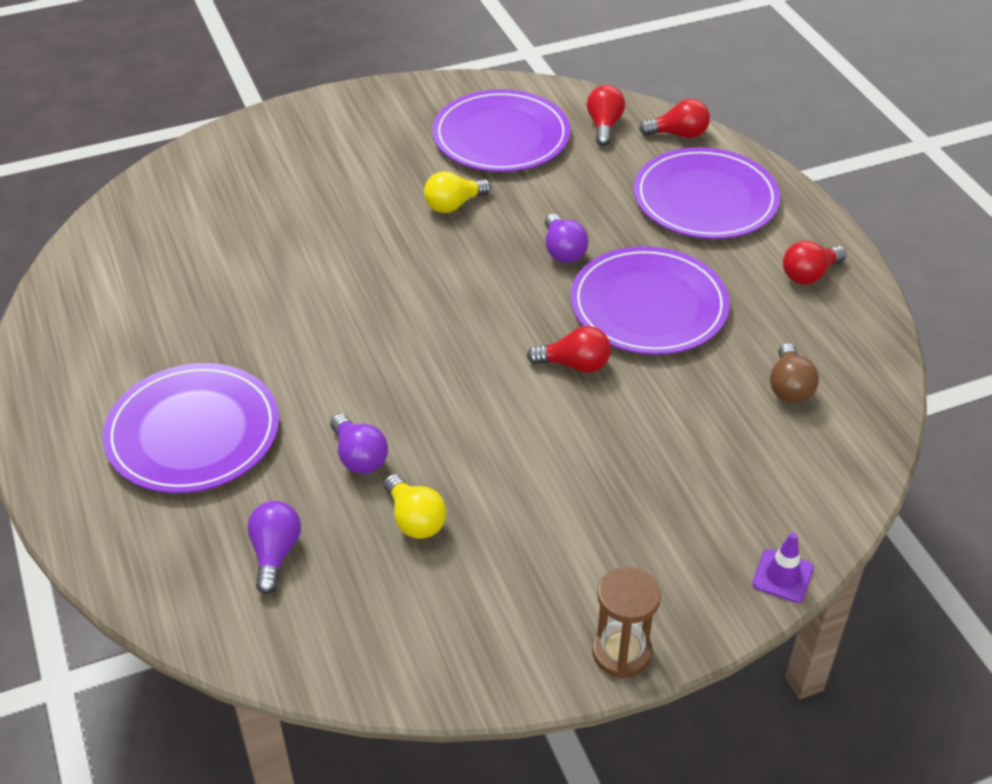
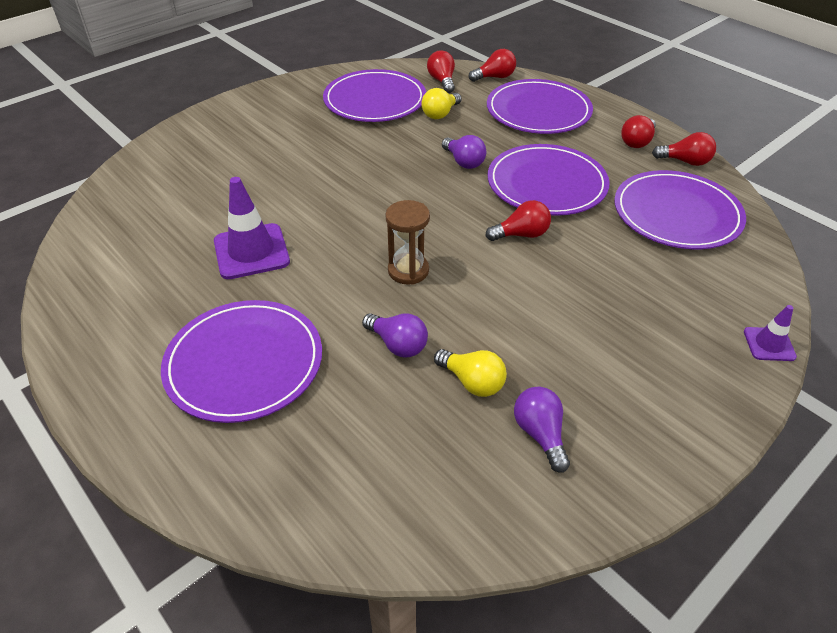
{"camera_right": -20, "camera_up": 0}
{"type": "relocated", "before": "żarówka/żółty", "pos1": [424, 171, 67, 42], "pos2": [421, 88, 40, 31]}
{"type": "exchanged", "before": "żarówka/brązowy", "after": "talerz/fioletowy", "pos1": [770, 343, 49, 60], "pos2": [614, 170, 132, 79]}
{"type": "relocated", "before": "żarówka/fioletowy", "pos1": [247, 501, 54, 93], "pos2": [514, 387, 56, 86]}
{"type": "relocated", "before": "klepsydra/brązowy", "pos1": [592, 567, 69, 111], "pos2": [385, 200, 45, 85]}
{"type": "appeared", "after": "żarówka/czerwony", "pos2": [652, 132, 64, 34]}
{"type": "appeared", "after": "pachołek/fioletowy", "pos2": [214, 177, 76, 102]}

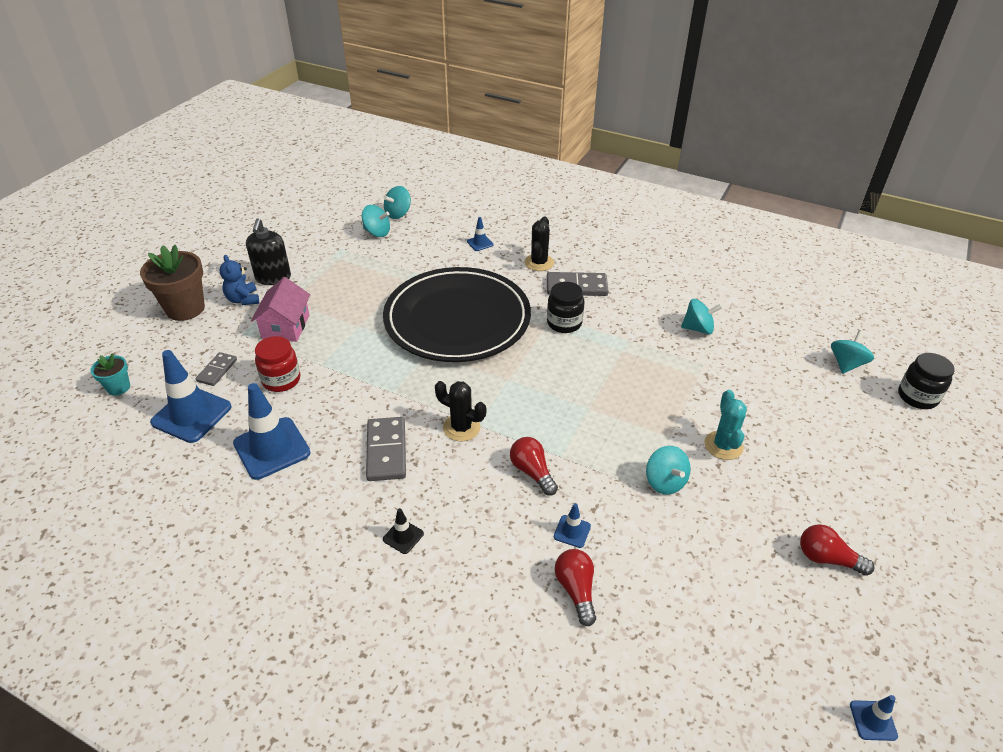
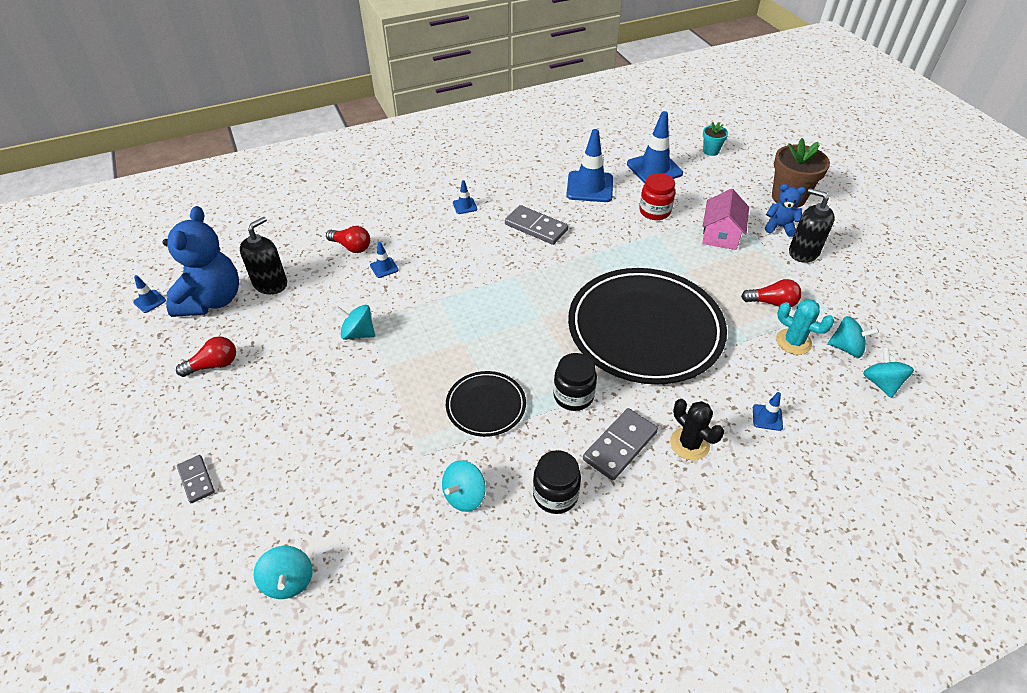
{"camera_right": 130, "camera_up": 5}
{"type": "spun", "before": "bączek/turkusowy", "pos1": [362, 205, 28, 32], "pos2": [828, 316, 51, 42], "turn": -135}
{"type": "spun", "before": "domek/różowy", "pos1": [251, 277, 59, 65], "pos2": [702, 189, 47, 61], "turn": 60}
{"type": "relocated", "before": "kostka domina/szary", "pos1": [196, 352, 41, 34], "pos2": [177, 455, 38, 48]}
{"type": "relocated", "before": "słoik/czarny", "pos1": [898, 353, 57, 56], "pos2": [533, 450, 48, 64]}
{"type": "missing", "before": "kaktus/czarny", "pos1": [435, 381, 51, 60]}
{"type": "relocated", "before": "kaktus/turkusowy", "pos1": [704, 390, 43, 70], "pos2": [776, 299, 58, 56]}
{"type": "relocated", "before": "żarówka/czerwony", "pos1": [510, 437, 48, 59], "pos2": [741, 279, 61, 28]}
{"type": "colour", "before": "pachołek/czarny", "after": "pachołek/niebieski", "pos1": [383, 508, 41, 46], "pos2": [453, 180, 24, 34]}
{"type": "appeared", "after": "miś/niebieski", "pos2": [163, 206, 76, 111]}
{"type": "appeared", "after": "dozownik mydła/czarny", "pos2": [240, 217, 47, 77]}
{"type": "appeared", "after": "talerz/czarny", "pos2": [446, 371, 80, 66]}

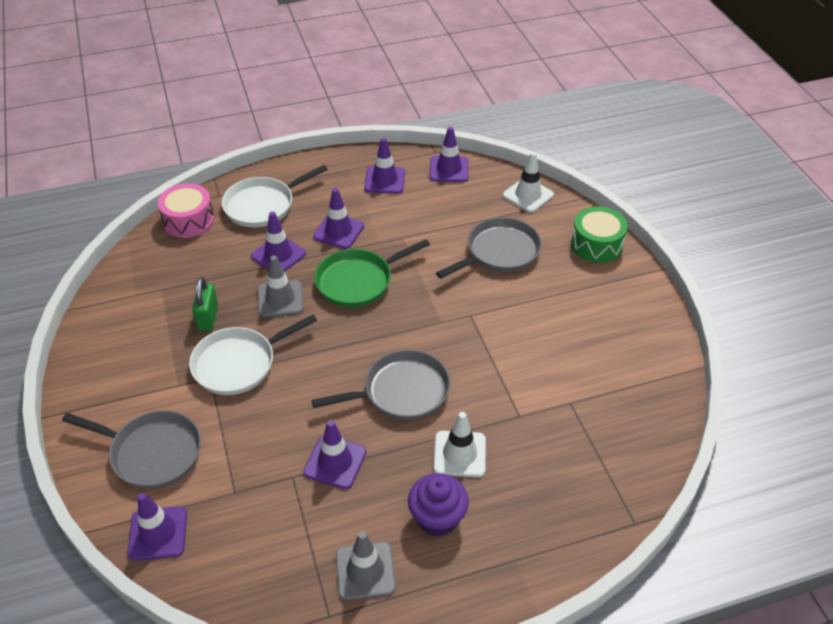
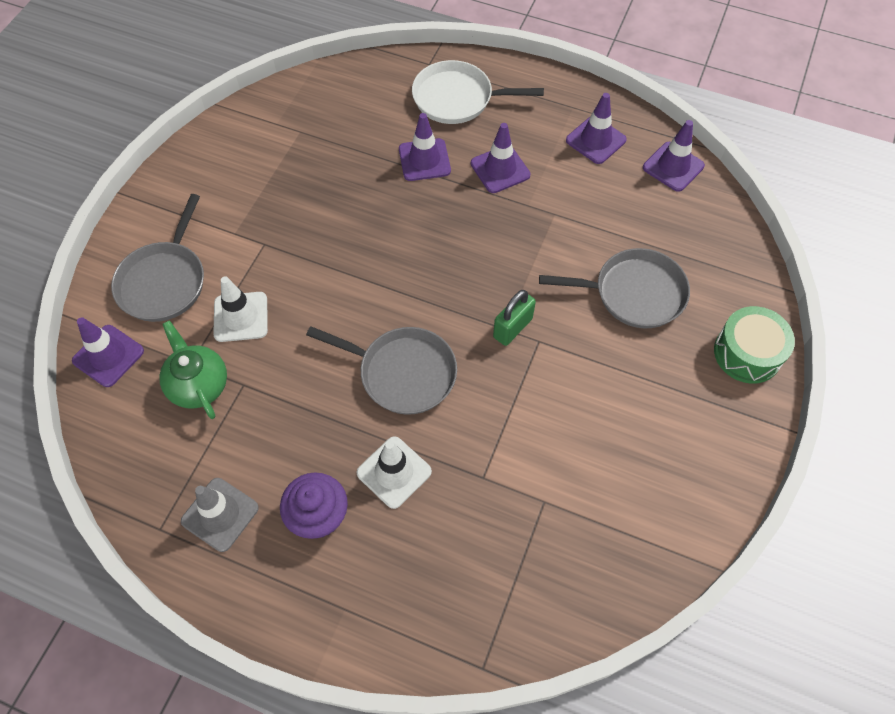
{"camera_right": 40, "camera_up": 15}
{"type": "relocated", "before": "pachołek/biały", "pos1": [503, 152, 51, 60], "pos2": [213, 276, 55, 66]}
{"type": "missing", "before": "bęben/różowy", "pos1": [158, 183, 56, 55]}
{"type": "missing", "before": "patelnia/zielony", "pos1": [314, 239, 116, 68]}
{"type": "missing", "before": "pachołek/szary", "pos1": [258, 256, 45, 61]}
{"type": "relocated", "before": "kłódka/zielony", "pos1": [192, 277, 26, 54], "pos2": [493, 290, 43, 56]}
{"type": "missing", "before": "patelnia/biały", "pos1": [189, 315, 128, 80]}
{"type": "spun", "before": "patelnia/szary", "pos1": [62, 410, 139, 79], "pos2": [111, 194, 93, 128], "turn": 45}
{"type": "missing", "before": "pachołek/fioletowy", "pos1": [303, 420, 63, 69]}
{"type": "appeared", "after": "imbryk/zielony", "pos2": [160, 320, 67, 99]}

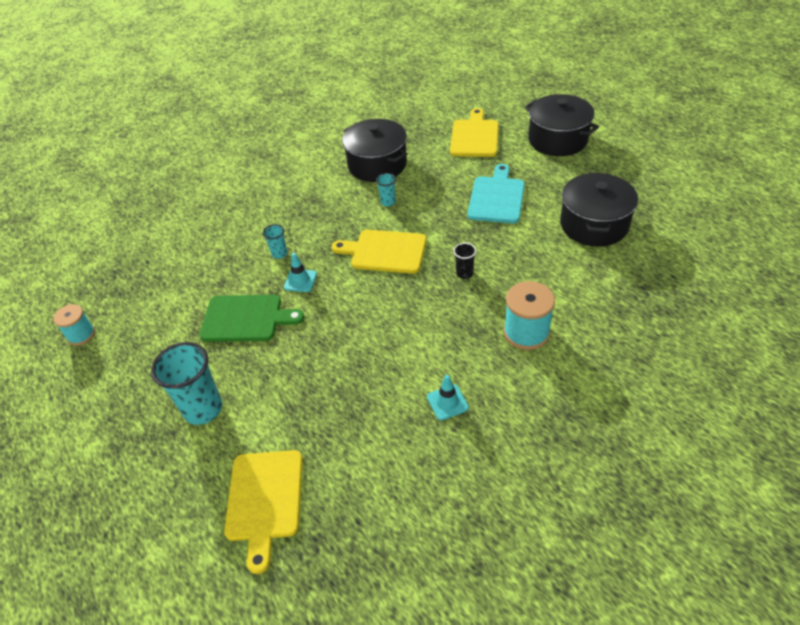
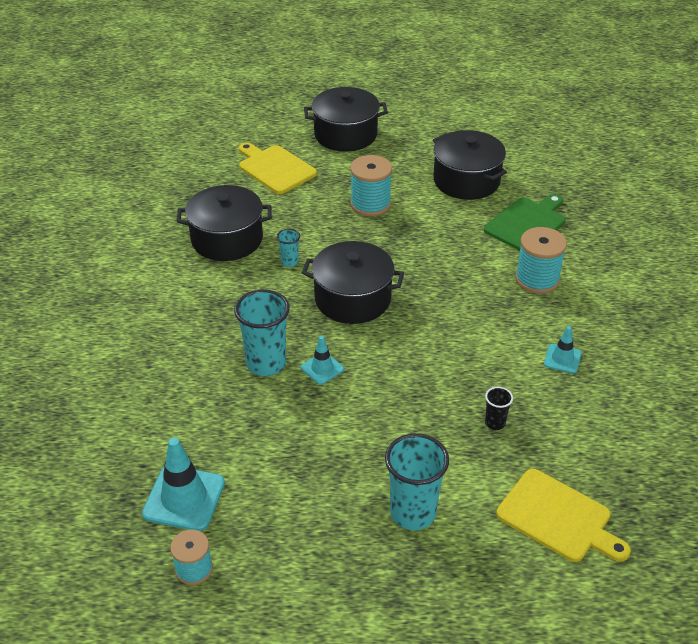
{"camera_right": -55, "camera_up": -5}
{"type": "exchanged", "before": "deska do krojenia/turkusowy", "after": "szpulka/turkusowy", "pos1": [467, 164, 58, 60], "pos2": [350, 155, 42, 61]}
{"type": "size", "before": "szklanka/turkusowy", "pos1": [263, 224, 24, 35], "pos2": [234, 289, 56, 87], "scale": 2.05}
{"type": "exchanged", "before": "deska do krojenia/żółty", "after": "garnek/czarny", "pos1": [332, 230, 94, 44], "pos2": [302, 241, 102, 83]}
{"type": "relocated", "before": "szklanka/czarny", "pos1": [453, 243, 23, 36], "pos2": [485, 387, 28, 43]}
{"type": "relocated", "before": "deska do krojenia/zielony", "pos1": [200, 295, 104, 47], "pos2": [484, 194, 82, 57]}
{"type": "appeared", "after": "pachołek/turkusowy", "pos2": [142, 438, 83, 93]}

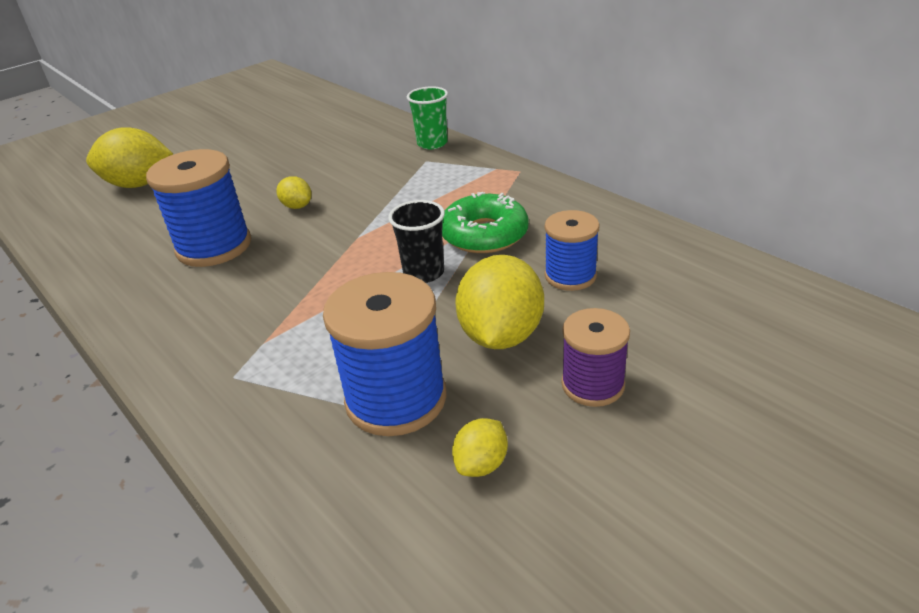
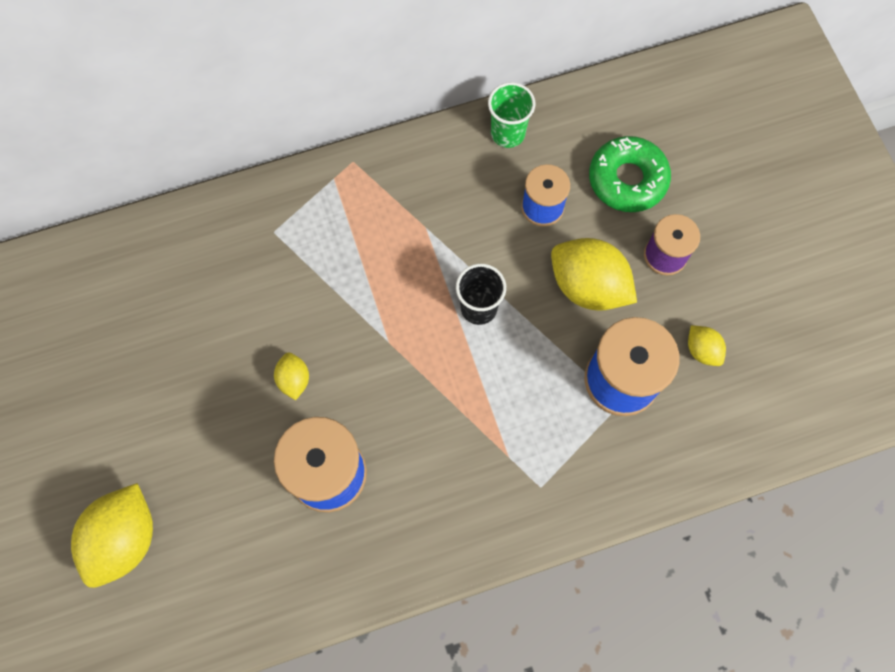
{"camera_right": -70, "camera_up": 35}
{"type": "relocated", "before": "szklanka/zielony", "pos1": [407, 86, 41, 63], "pos2": [488, 82, 47, 66]}
{"type": "spun", "before": "cytryna/żółty", "pos1": [276, 176, 36, 33], "pos2": [274, 352, 35, 48], "turn": -75}
{"type": "relocated", "before": "donut/zielony", "pos1": [442, 192, 86, 61], "pos2": [589, 136, 82, 76]}

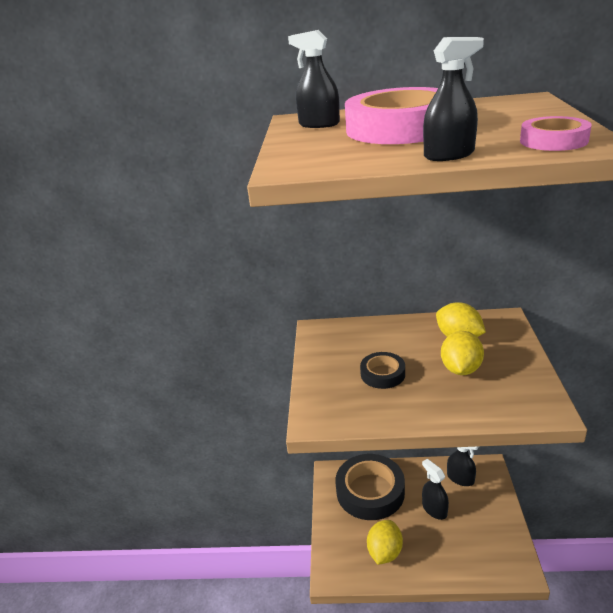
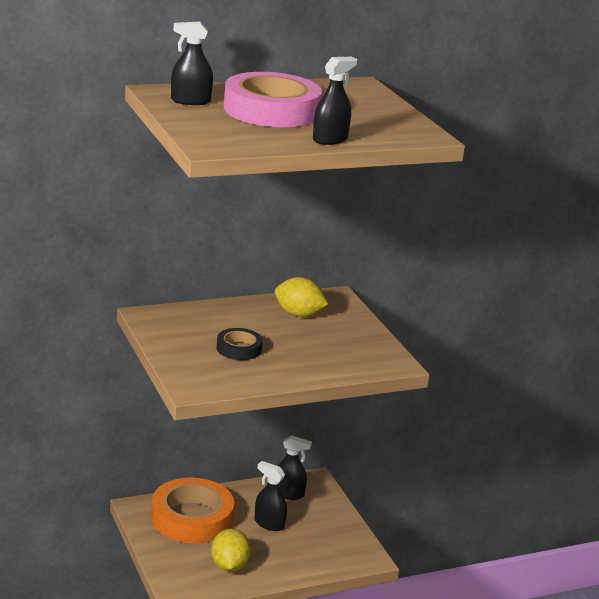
{"camera_right": -30, "camera_up": -5}
{"type": "missing", "before": "taśma klejąca/różowy", "pos1": [520, 116, 72, 35]}
{"type": "missing", "before": "cytryna/żółty", "pos1": [441, 331, 43, 44]}
{"type": "colour", "before": "taśma klejąca/czarny", "after": "taśma klejąca/pomarańczowy", "pos1": [336, 454, 69, 66], "pos2": [151, 478, 83, 65]}

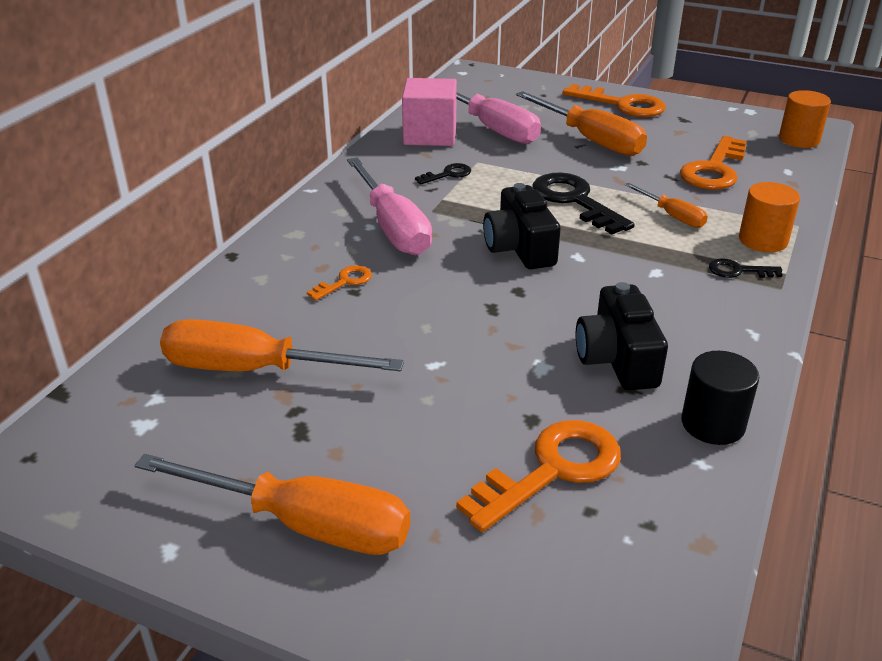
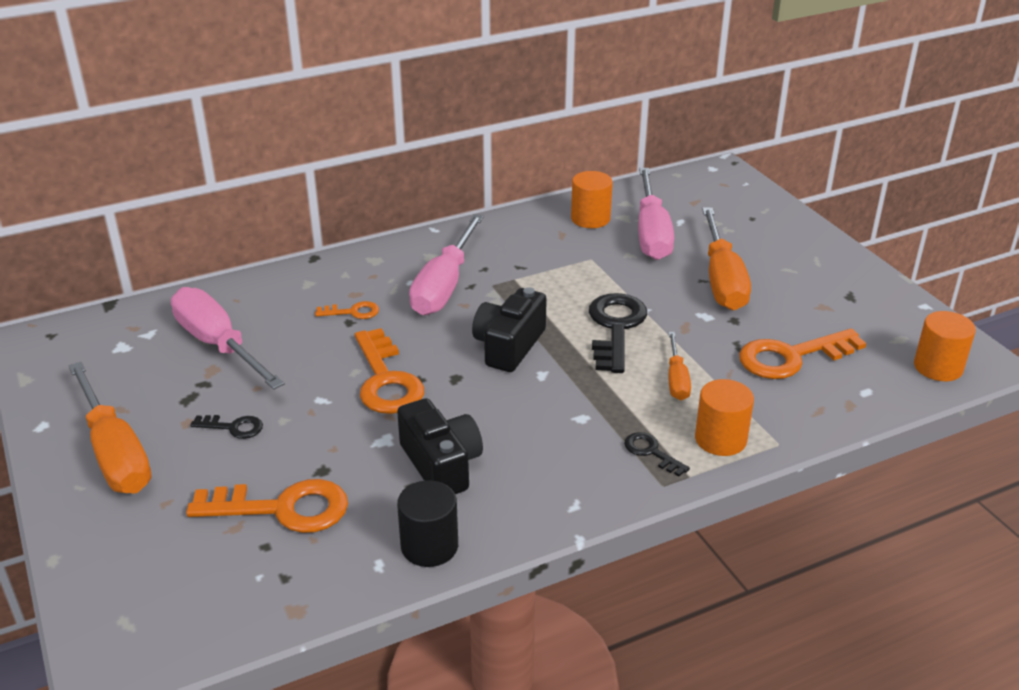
{"camera_right": 40, "camera_up": 0}
{"type": "exchanged", "before": "sześcian/różowy", "after": "walec/pomarańczowy", "pos1": [402, 78, 55, 68], "pos2": [571, 171, 42, 57]}
{"type": "relocated", "before": "klucz/pomarańczowy", "pos1": [562, 84, 104, 33], "pos2": [355, 328, 69, 86]}
{"type": "relocated", "before": "klucz/czarny", "pos1": [415, 163, 56, 22], "pos2": [190, 415, 73, 24]}
{"type": "spun", "before": "aparat fotograficzny/czarny", "pos1": [576, 282, 92, 108], "pos2": [397, 398, 86, 96], "turn": 120}
{"type": "colour", "before": "śrubokręt/pomarańczowy", "after": "śrubokręt/różowy", "pos1": [160, 319, 244, 52], "pos2": [171, 287, 113, 103]}

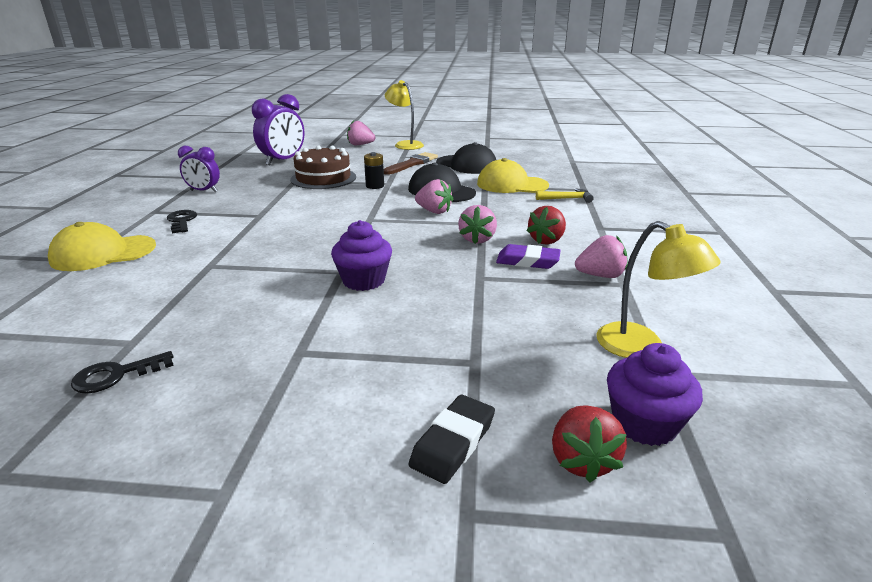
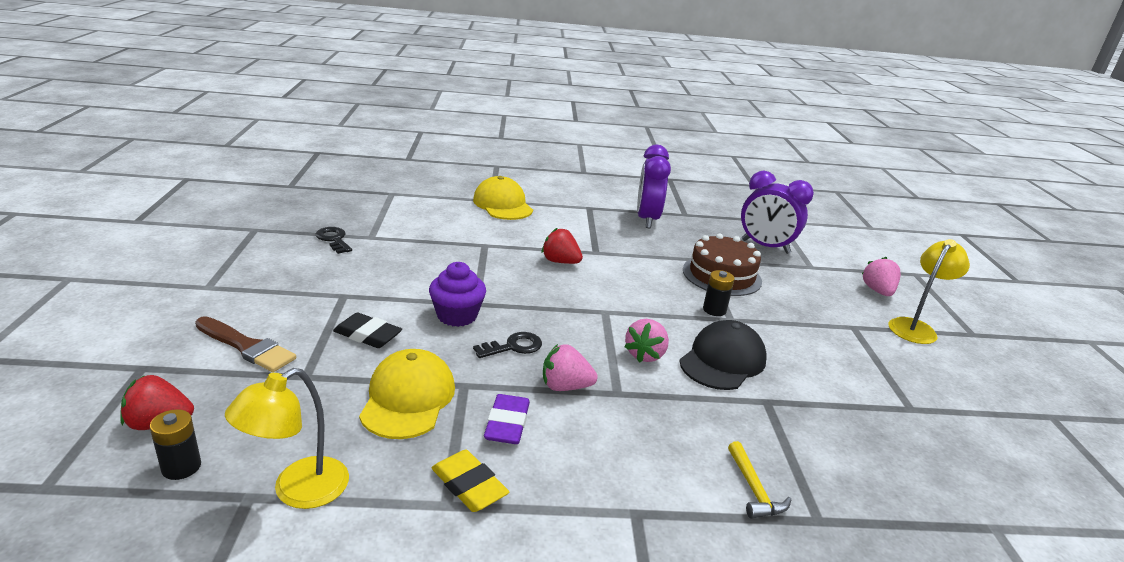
{"camera_right": 80, "camera_up": 0}
{"type": "missing", "before": "czapka/czarny", "pos1": [436, 142, 60, 32]}
{"type": "size", "before": "budzik/fioletowy", "pos1": [178, 146, 42, 46], "pos2": [637, 145, 34, 83], "scale": 1.61}
{"type": "relocated", "before": "pędzel/brązowy", "pos1": [384, 152, 54, 23], "pos2": [195, 316, 101, 56]}
{"type": "relocated", "before": "czapka/żółty", "pos1": [477, 158, 72, 35], "pos2": [359, 349, 96, 90]}
{"type": "relocated", "before": "truskawka/czerwony", "pos1": [526, 206, 40, 39], "pos2": [542, 228, 41, 36]}
{"type": "relocated", "before": "klucz/czarny", "pos1": [167, 210, 30, 23], "pos2": [473, 332, 69, 26]}
{"type": "exchanged", "before": "truskawka/różowy", "after": "gumka do mazania/żółty", "pos1": [575, 235, 53, 43], "pos2": [432, 450, 77, 62]}
{"type": "exchanged", "before": "muffinka/fioletowy", "after": "bateria/czarny", "pos1": [607, 343, 96, 103], "pos2": [150, 409, 51, 71]}
{"type": "relocated", "before": "gumka do mazania/czarny", "pos1": [409, 395, 86, 89], "pos2": [333, 312, 69, 36]}

